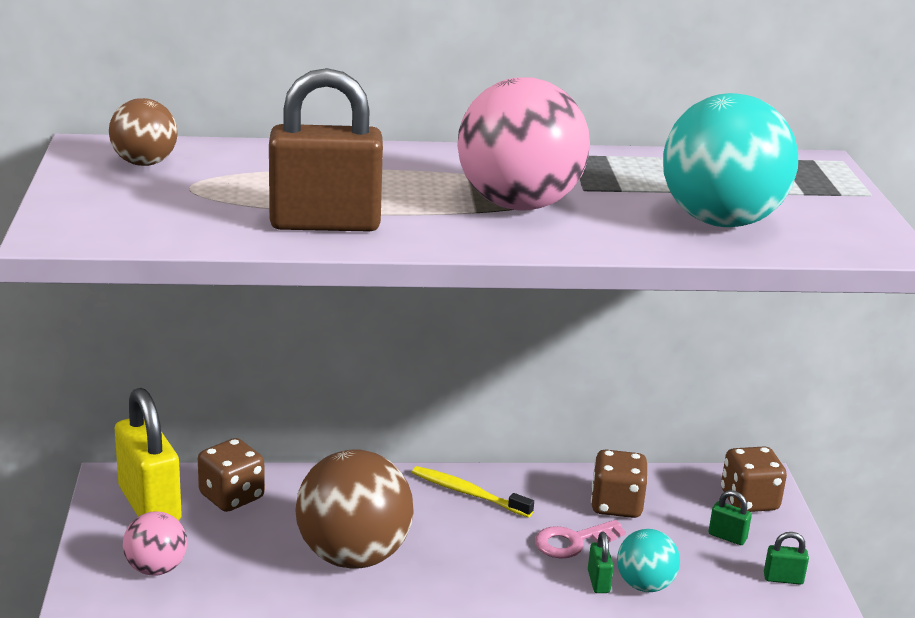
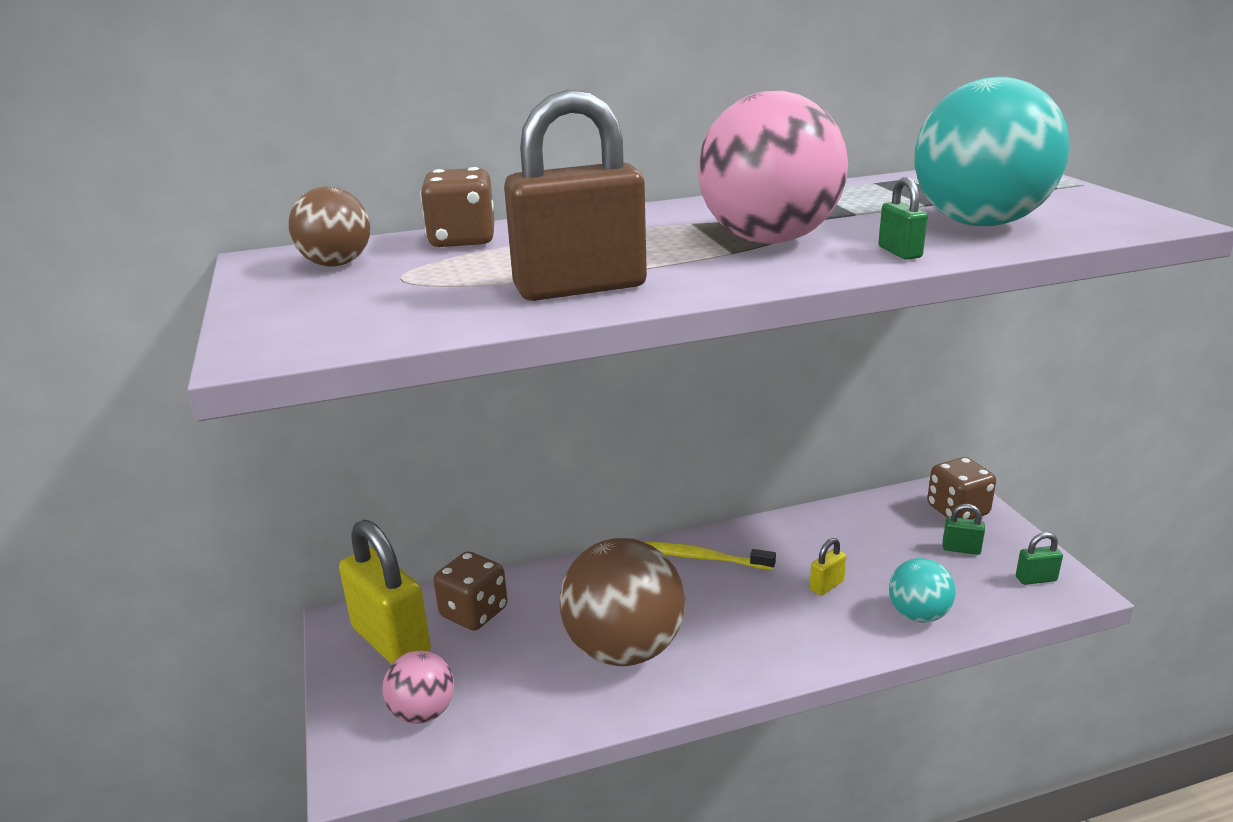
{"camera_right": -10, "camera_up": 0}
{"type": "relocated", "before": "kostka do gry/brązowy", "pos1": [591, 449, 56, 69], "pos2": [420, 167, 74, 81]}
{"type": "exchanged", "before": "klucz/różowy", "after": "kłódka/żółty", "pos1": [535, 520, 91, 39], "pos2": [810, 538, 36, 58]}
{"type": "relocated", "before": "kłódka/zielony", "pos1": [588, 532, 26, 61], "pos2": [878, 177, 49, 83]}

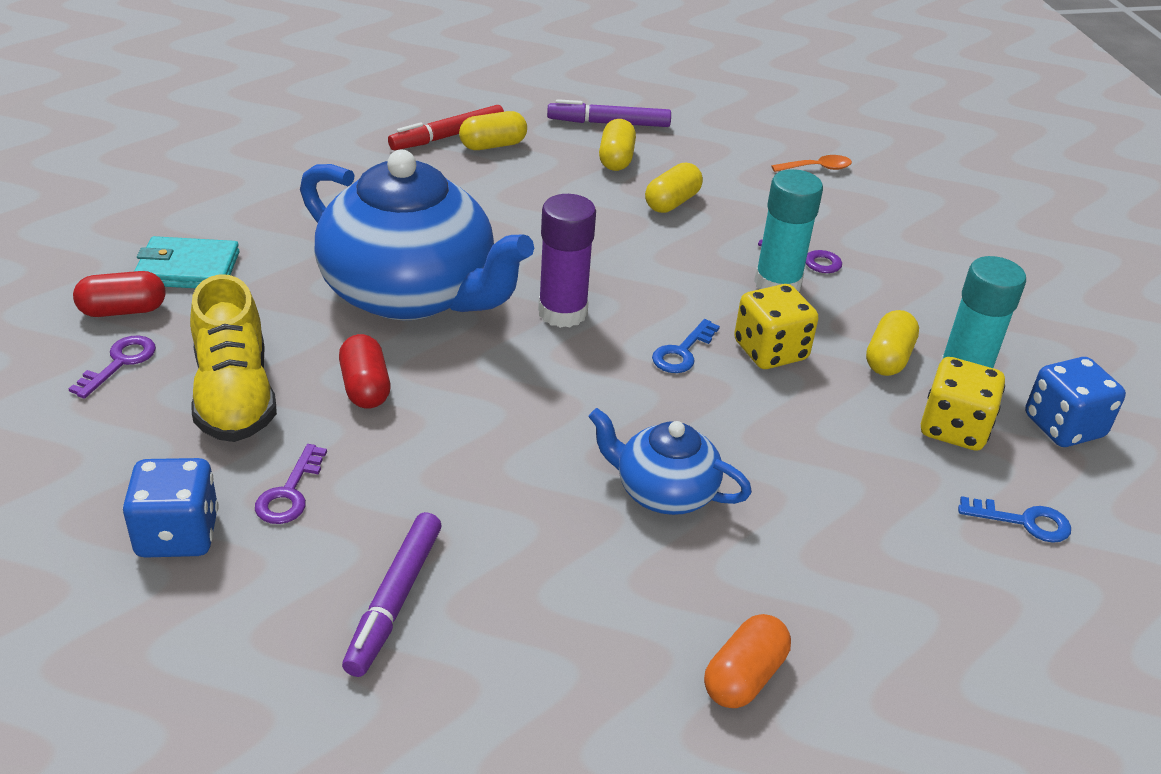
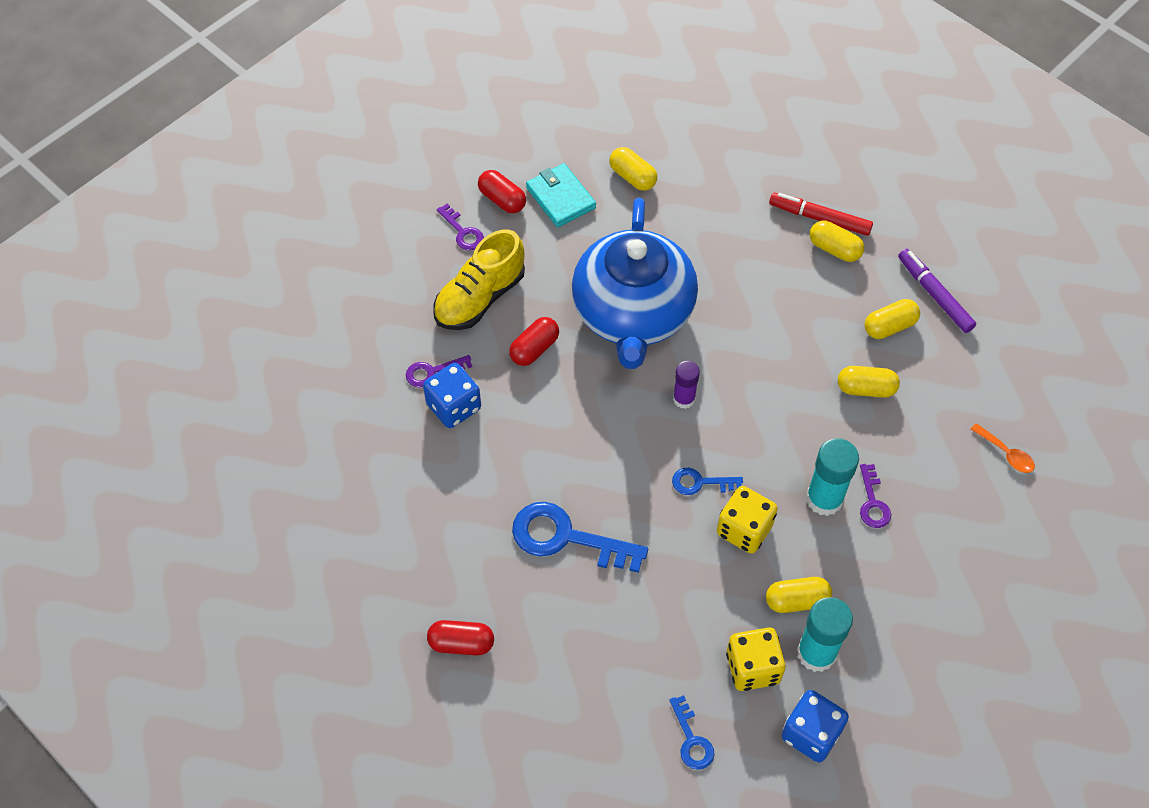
{"camera_right": 60, "camera_up": 20}
{"type": "size", "before": "klej w sztyfcie/fioletowy", "pos1": [538, 194, 58, 134], "pos2": [673, 361, 27, 48], "scale": 0.62}
{"type": "spun", "before": "klucz/fioletowy", "pos1": [69, 336, 87, 63], "pos2": [437, 204, 47, 47], "turn": 60}
{"type": "exchanged", "before": "imbryk/niebieski", "after": "klucz/niebieski", "pos1": [588, 408, 164, 107], "pos2": [512, 502, 136, 71]}
{"type": "relocated", "before": "kostka do gry/niebieski", "pos1": [123, 458, 96, 100], "pos2": [423, 363, 58, 65]}
{"type": "missing", "before": "flamaster/fioletowy", "pos1": [342, 512, 100, 165]}
{"type": "colour", "before": "kapsułka/pomarańczowy", "after": "kapsułka/czerwony", "pos1": [704, 614, 87, 94], "pos2": [427, 620, 67, 36]}
{"type": "appeared", "after": "kapsułka/żółty", "pos2": [609, 147, 48, 44]}

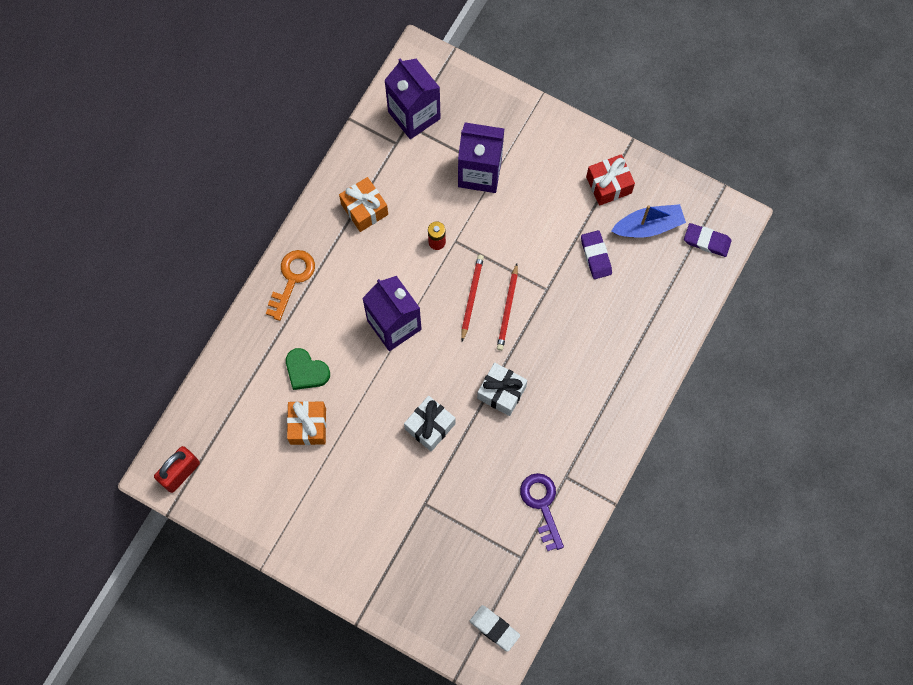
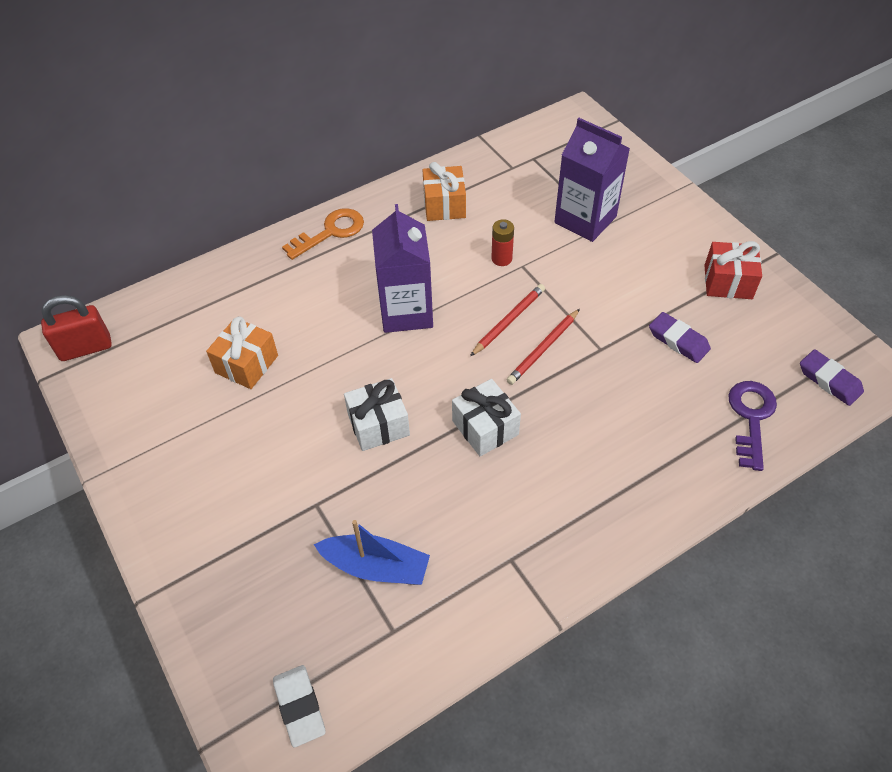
{"camera_right": 30, "camera_up": -20}
{"type": "missing", "before": "karton mleka/fioletowy", "pos1": [384, 58, 57, 81]}
{"type": "relocated", "before": "łódka/niebieski", "pos1": [611, 204, 75, 34], "pos2": [314, 520, 116, 65]}
{"type": "spun", "before": "gumka do mazania/fioletowy", "pos1": [581, 230, 31, 49], "pos2": [649, 312, 62, 51], "turn": -60}
{"type": "missing", "before": "serce/zielony", "pos1": [286, 348, 44, 42]}
{"type": "relocated", "before": "klucz/fioletowy", "pos1": [520, 473, 44, 78], "pos2": [729, 381, 48, 90]}

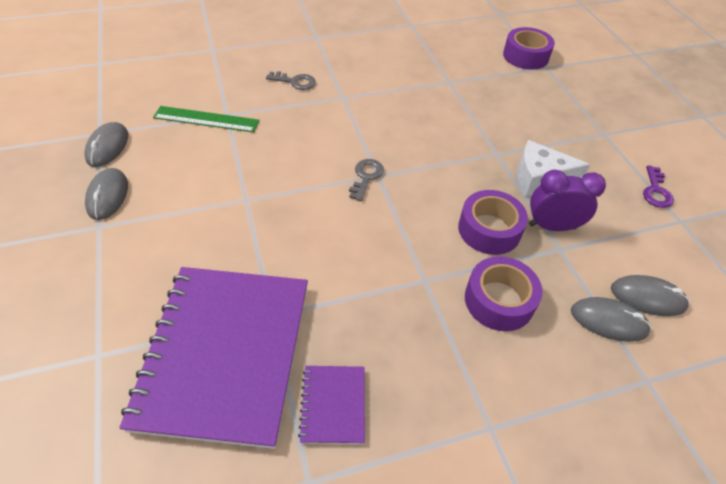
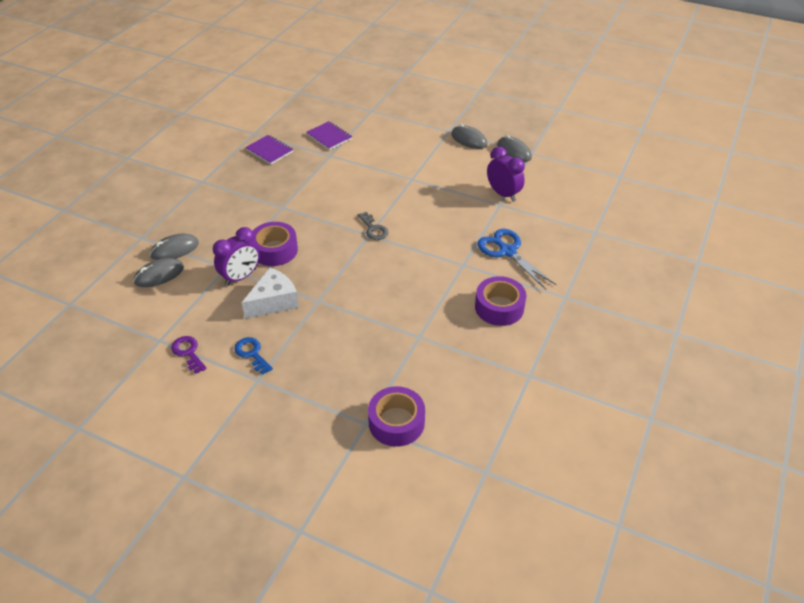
{"camera_right": 135, "camera_up": -5}
{"type": "exchanged", "before": "klucz/szary", "after": "nożyczki/niebieski", "pos1": [266, 71, 50, 19], "pos2": [478, 229, 79, 61]}
{"type": "exchanged", "before": "linijka/zielony", "after": "budzik/fioletowy", "pos1": [153, 106, 107, 27], "pos2": [487, 147, 38, 55]}
{"type": "relocated", "before": "taśma klejąca/fioletowy", "pos1": [465, 256, 78, 75], "pos2": [475, 276, 51, 50]}
{"type": "size", "before": "zeszyt/fioletowy", "pos1": [119, 267, 189, 182], "pos2": [306, 121, 46, 29], "scale": 0.42}
{"type": "appeared", "after": "klucz/niebieski", "pos2": [234, 337, 39, 38]}

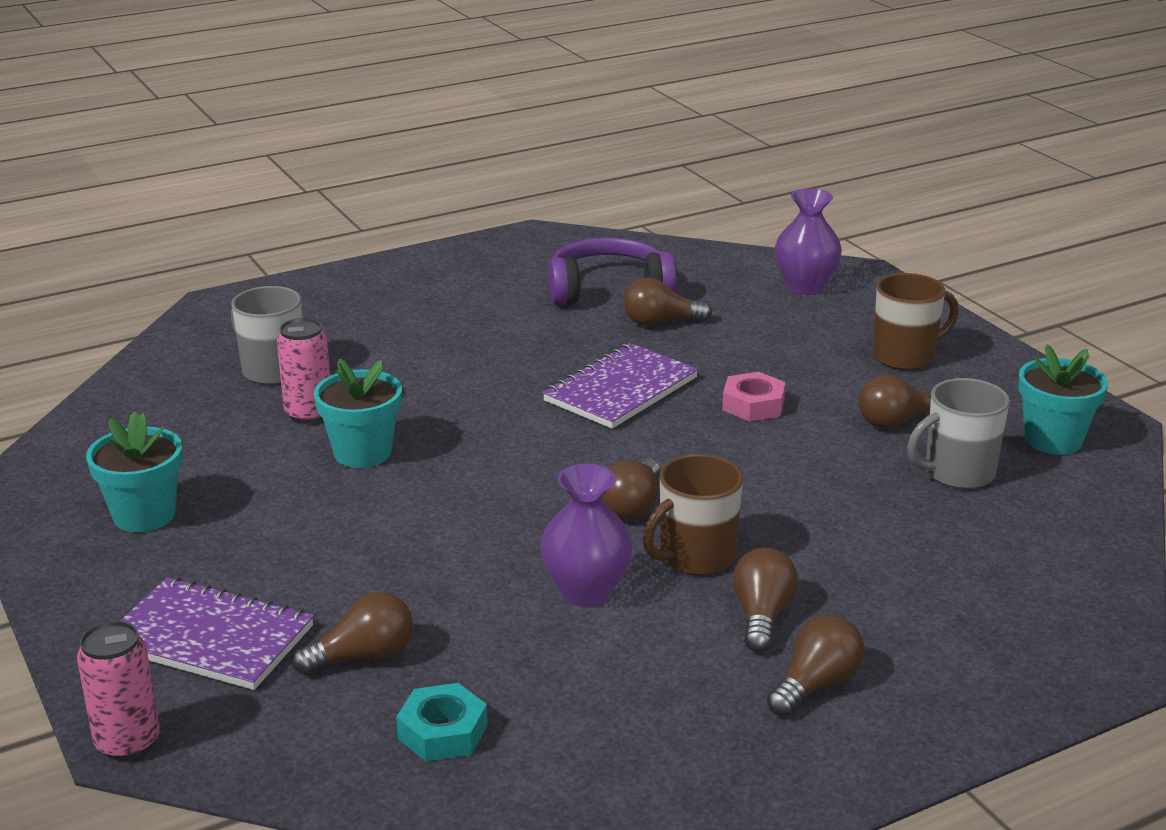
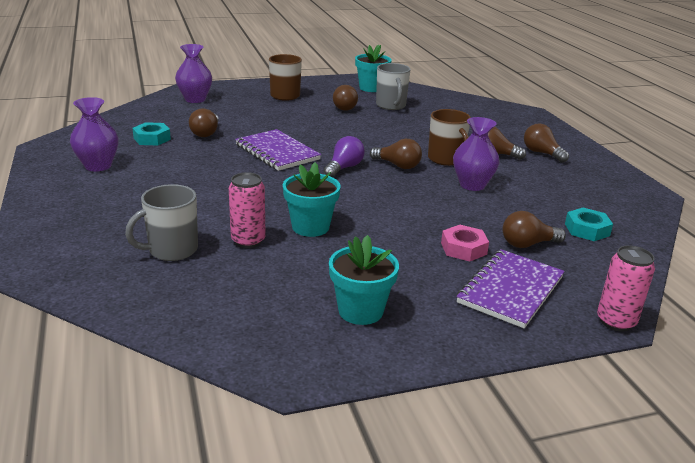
{"camera_right": -80, "camera_up": 0}
{"type": "exchanged", "before": "słuchawki/fioletowy", "after": "nakrętka/turkusowy", "pos1": [549, 238, 128, 68], "pos2": [132, 122, 39, 23]}
{"type": "relocated", "before": "nakrętka/różowy", "pos1": [722, 372, 64, 50], "pos2": [441, 225, 48, 37]}
{"type": "spun", "before": "żarówka/brązowy", "pos1": [293, 592, 120, 83], "pos2": [503, 211, 63, 37], "turn": -90}
{"type": "appeared", "after": "wazon/fioletowy", "pos2": [70, 97, 49, 74]}
{"type": "appeared", "after": "żarówka/fioletowy", "pos2": [324, 136, 41, 41]}

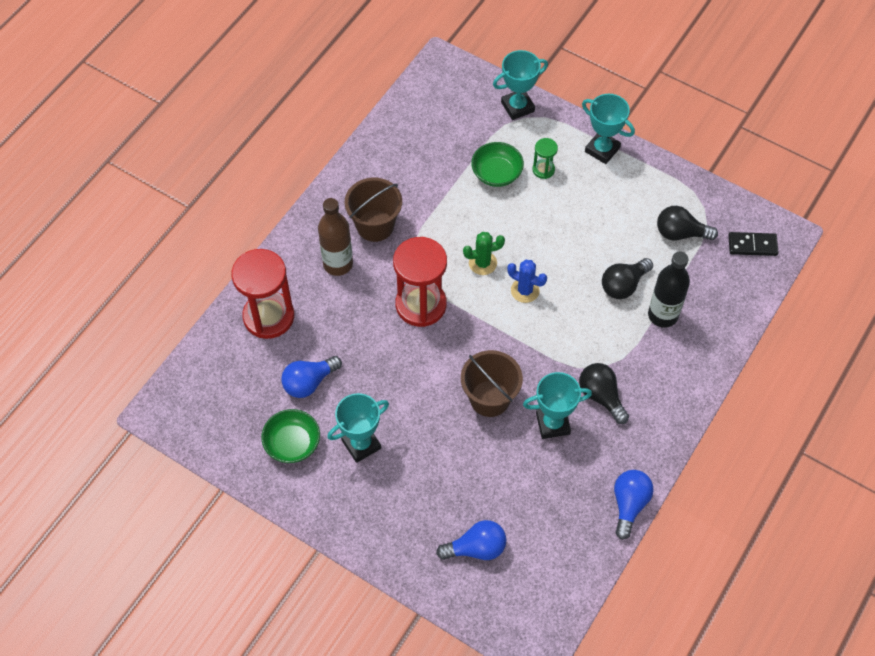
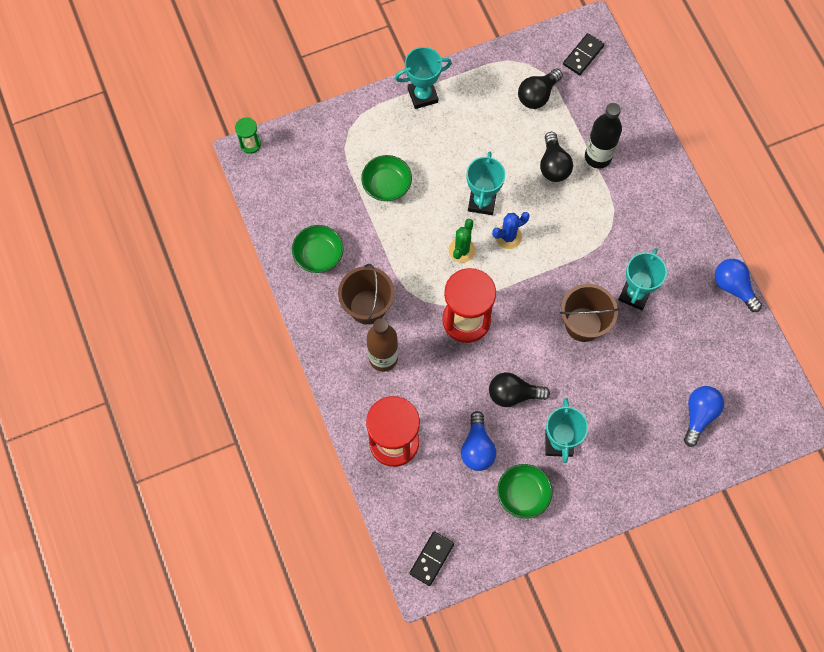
{"camera_right": -55, "camera_up": 10}
{"type": "relocated", "before": "puchar/turkusowy", "pos1": [493, 50, 55, 70], "pos2": [467, 151, 38, 64]}
{"type": "relocated", "before": "klepsydra/zielony", "pos1": [533, 138, 25, 41], "pos2": [235, 117, 26, 37]}
{"type": "relocated", "before": "żarówka/czarny", "pos1": [579, 363, 50, 61], "pos2": [489, 372, 61, 35]}
{"type": "appeared", "after": "miska/zielony", "pos2": [292, 225, 52, 48]}
{"type": "appeared", "after": "kostka domina/czarny", "pos2": [409, 531, 45, 55]}

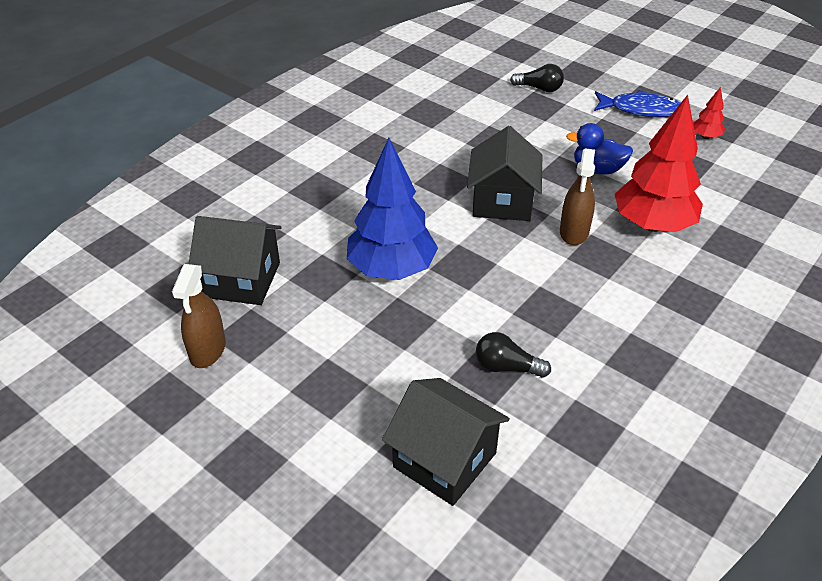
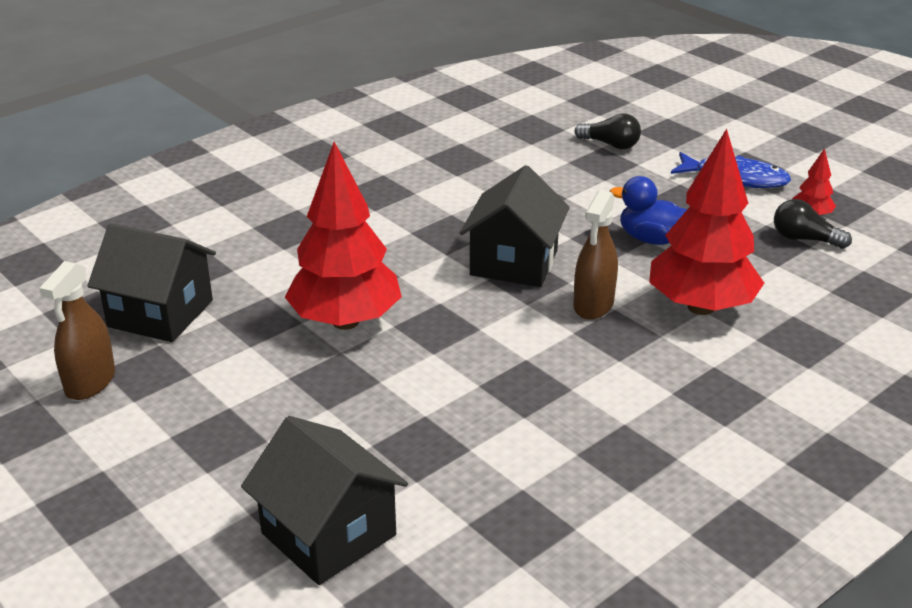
{"camera_right": 10, "camera_up": -10}
{"type": "colour", "before": "drzewko/niebieski", "after": "drzewko/czerwony", "pos1": [347, 138, 91, 142], "pos2": [285, 142, 117, 188]}
{"type": "relocated", "before": "żarówka/czarny", "pos1": [476, 332, 75, 46], "pos2": [774, 199, 78, 50]}

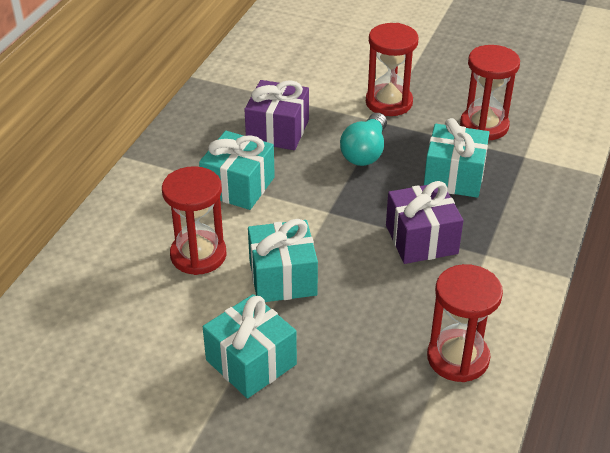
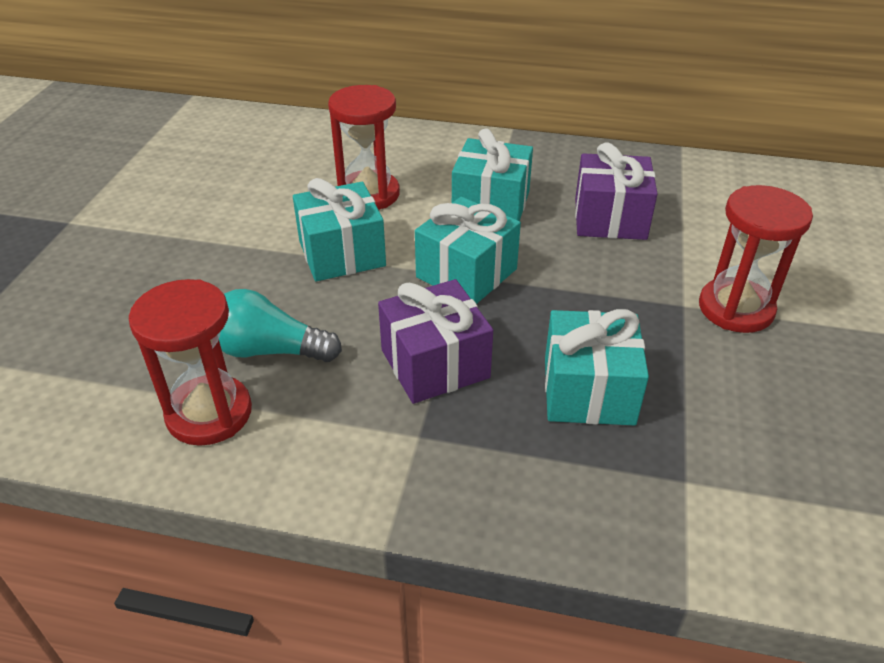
{"camera_right": 80, "camera_up": 0}
{"type": "missing", "before": "klepsydra/czerwony", "pos1": [460, 45, 60, 95]}
{"type": "relocated", "before": "żarówka/turkusowy", "pos1": [340, 113, 47, 53], "pos2": [219, 289, 123, 73]}
{"type": "relocated", "before": "prezent/turkusowy", "pos1": [203, 294, 94, 104], "pos2": [415, 197, 106, 107]}

